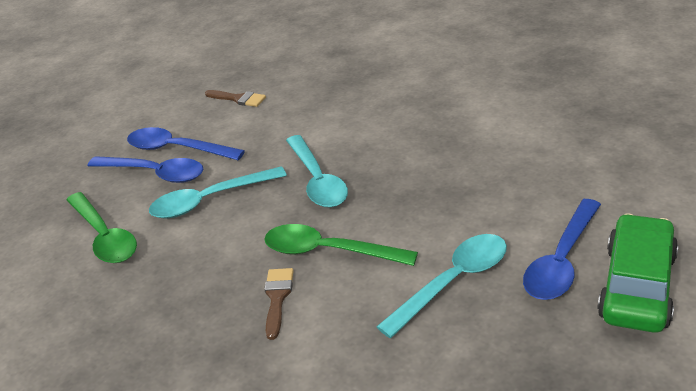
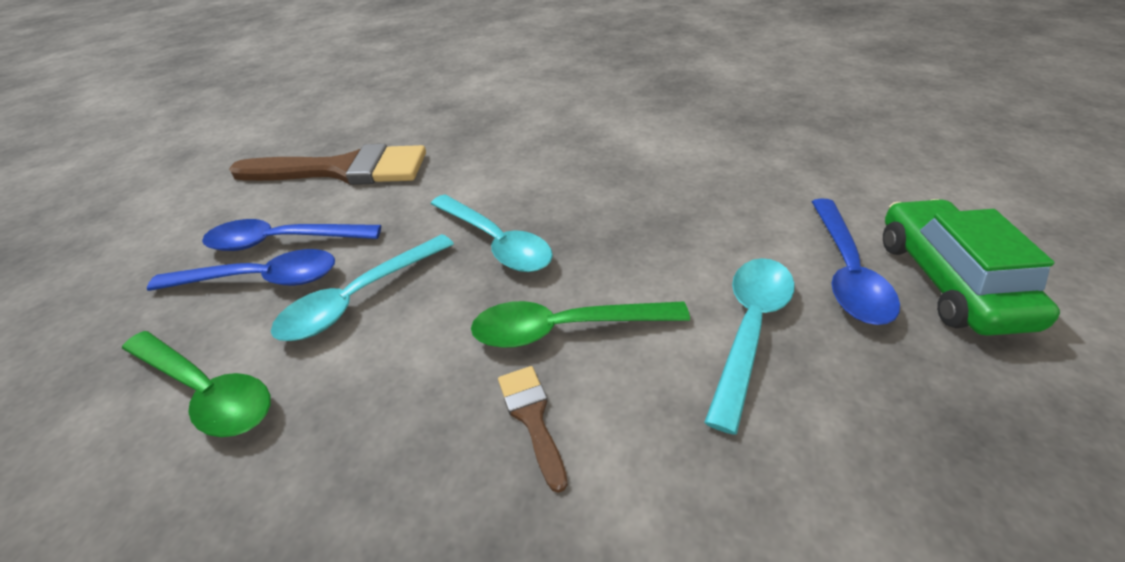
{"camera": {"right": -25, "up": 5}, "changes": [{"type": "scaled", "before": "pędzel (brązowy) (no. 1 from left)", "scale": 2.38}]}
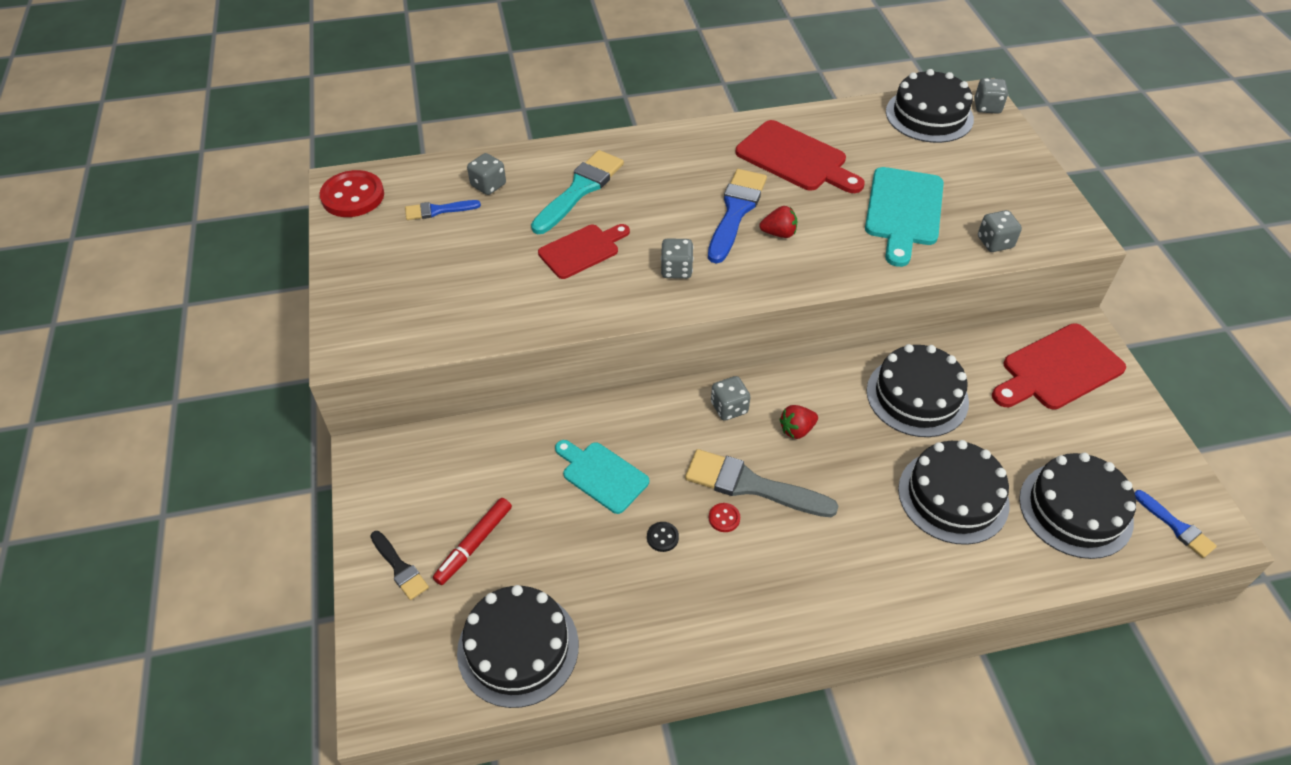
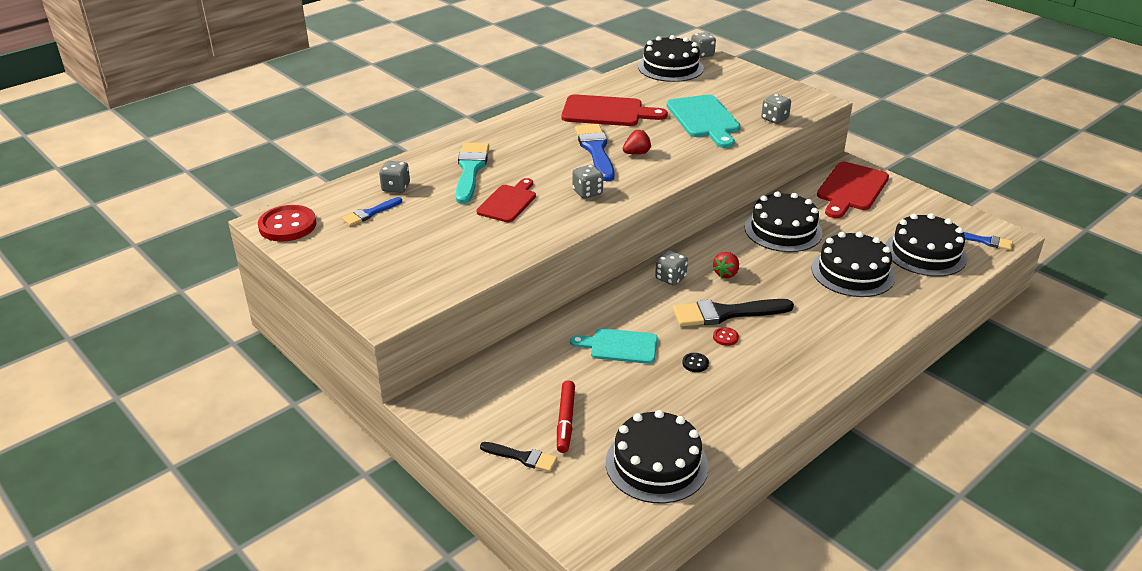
{"camera": {"right": -30, "up": -15}, "changes": [{"type": "repainted", "before": "pędzel (szary)", "after": "pędzel (czarny) (no. 2 from left)"}]}
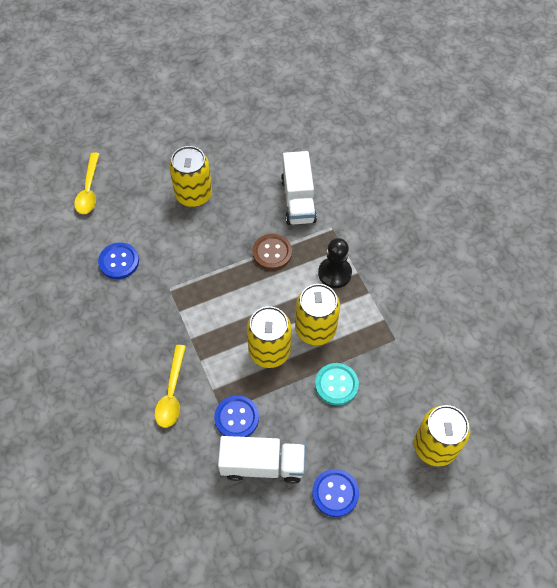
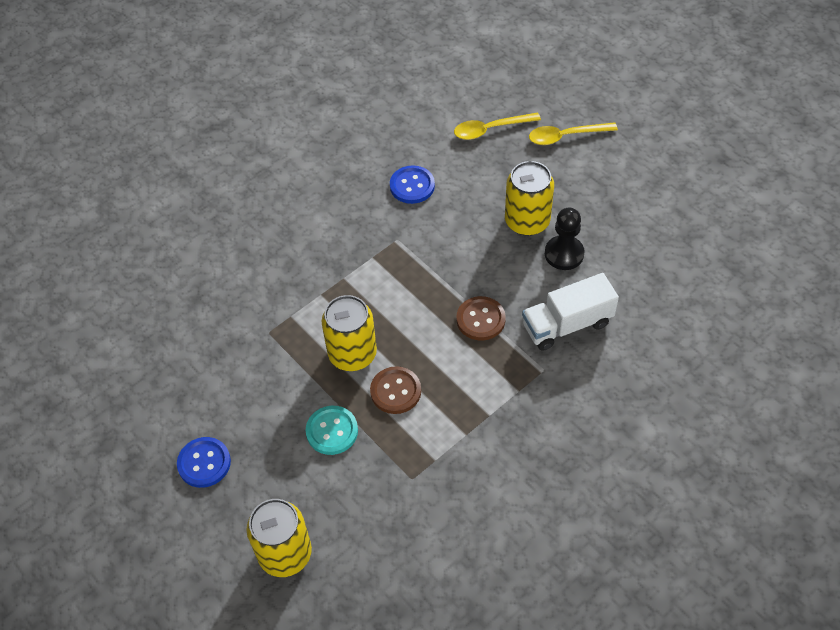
{"camera": {"right": 75, "up": -5}, "changes": [{"type": "shifted", "before": "łyżka (żółty) (no. 2 from left)"}, {"type": "gone", "before": "guzik (niebieski) (no. 2 from left)"}, {"type": "gone", "before": "ciężarówka (biały) (no. 1 from left)"}, {"type": "swapped", "before": "puszka (żółty) (no. 3 from left)", "after": "guzik (brązowy) (no. 1 from left)"}, {"type": "shifted", "before": "pionek (czarny)"}]}
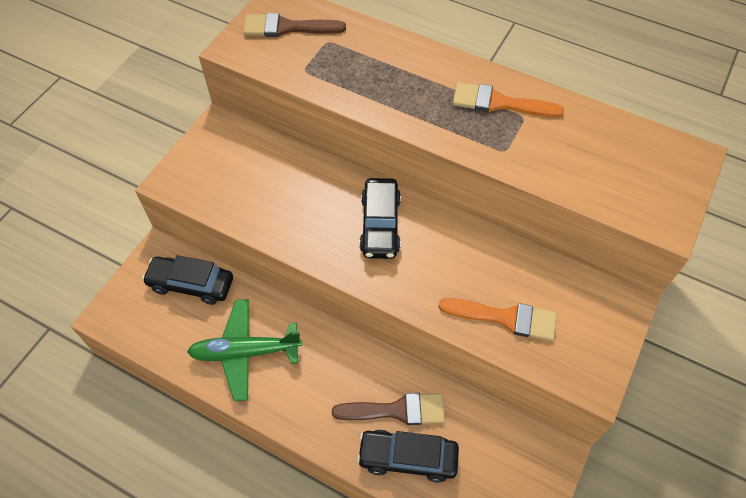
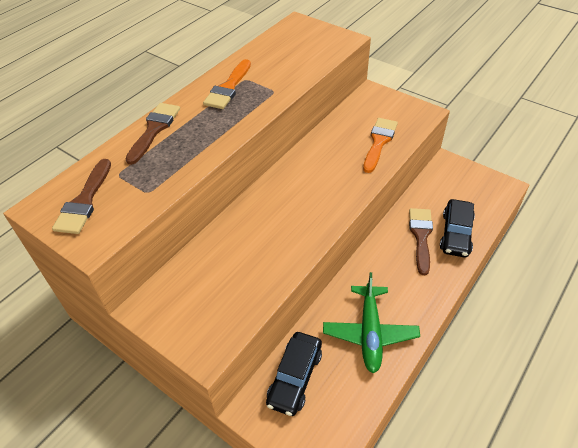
{"camera": {"right": -80, "up": -10}, "changes": [{"type": "gone", "before": "samochód (czarny) (no. 2 from left)"}, {"type": "new", "after": "pędzel (brązowy) (no. 2 from left)"}]}
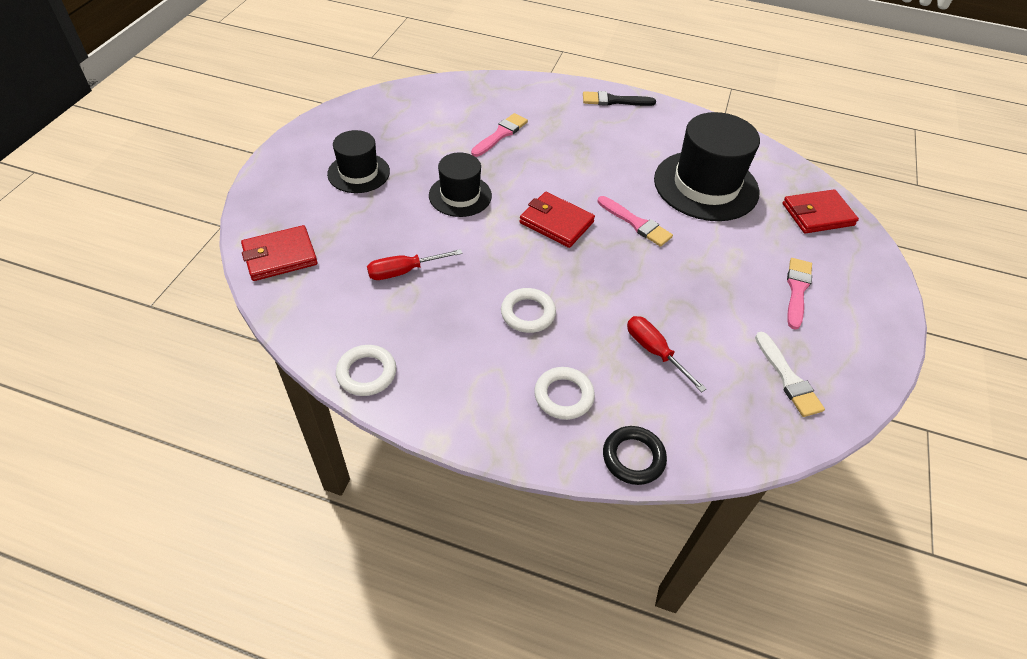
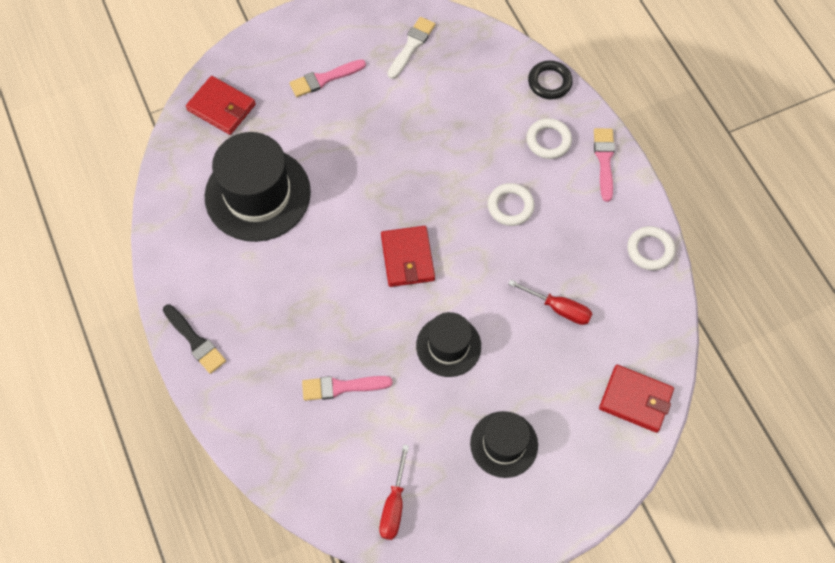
{"camera": {"right": -130, "up": 15}, "changes": [{"type": "shifted", "before": "pędzel (różowy) (no. 2 from left in the first image)", "after": "pędzel (różowy) (no. 3 from left)"}, {"type": "shifted", "before": "śrubokręt (czerwony) (no. 2 from left in the first image)", "after": "śrubokręt (czerwony) (no. 1 from left)"}]}
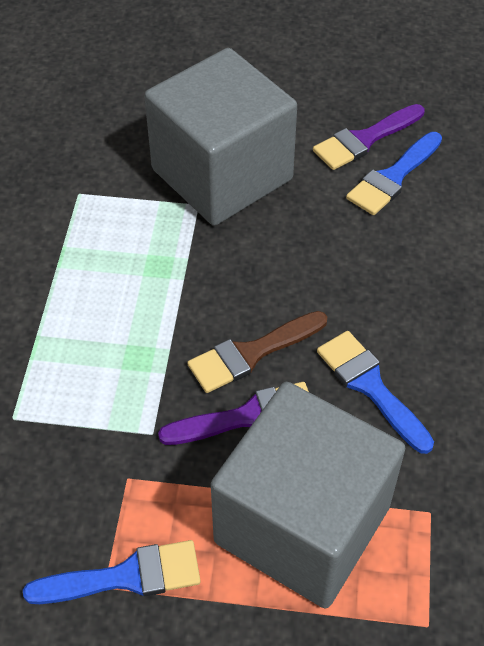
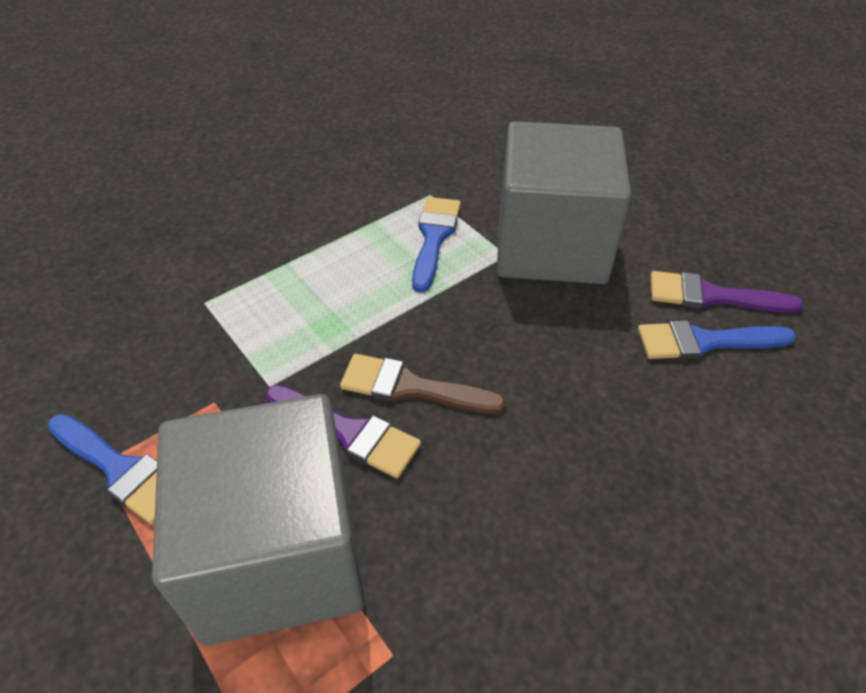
{"camera": {"right": 45, "up": -5}, "changes": [{"type": "shifted", "before": "pędzel (niebieski) (no. 2 from left)"}]}
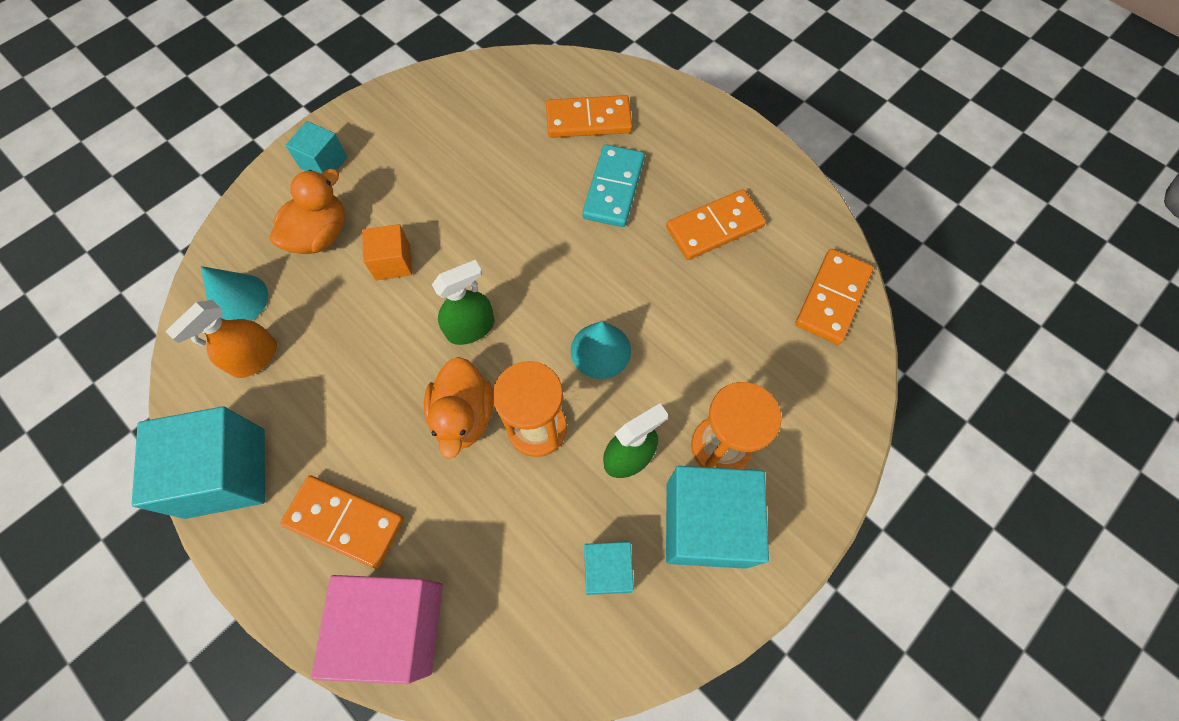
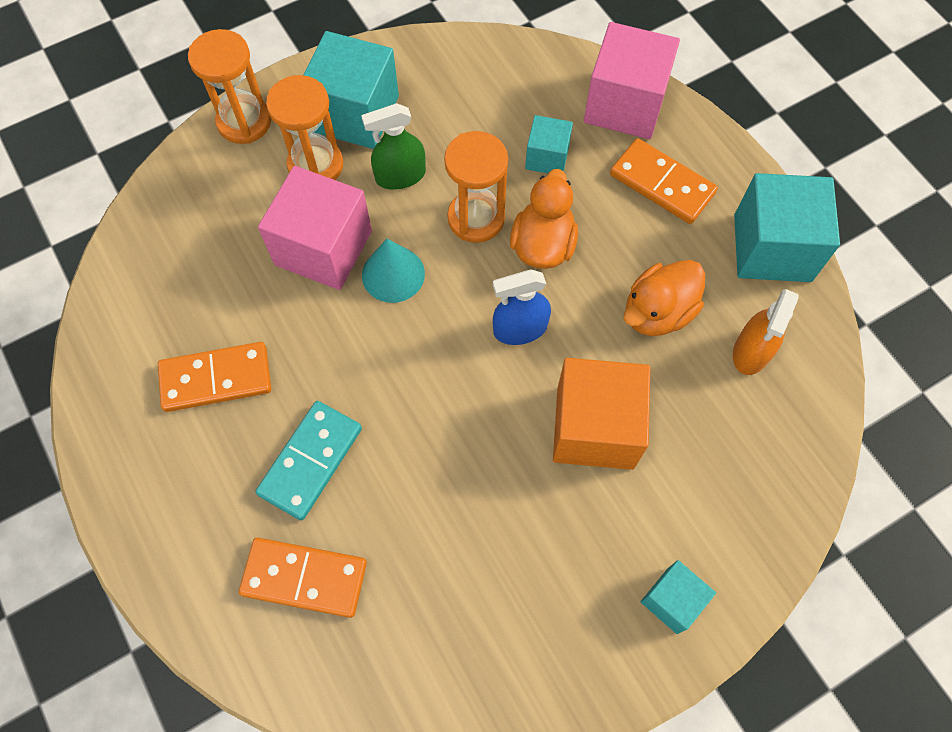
{"camera": {"right": -165, "up": 0}, "changes": [{"type": "rotated", "before": "spryskiwacz (pomarańczowy)", "turn": 150}, {"type": "gone", "before": "stożek (turkusowy) (no. 1 from left)"}, {"type": "shifted", "before": "kaczka (pomarańczowy) (no. 1 from left in the first image)", "after": "kaczka (pomarańczowy) (no. 2 from left)"}, {"type": "scaled", "before": "sześcian (pomarańczowy)", "scale": 1.86}, {"type": "repainted", "before": "spryskiwacz (zielony) (no. 1 from left)", "after": "spryskiwacz (niebieski)"}, {"type": "shifted", "before": "sześcian (turkusowy) (no. 3 from left in the first image)", "after": "sześcian (turkusowy) (no. 2 from left)"}, {"type": "gone", "before": "kostka domina (pomarańczowy) (no. 4 from left)"}, {"type": "new", "after": "klepsydra (pomarańczowy) (no. 1 from left)"}, {"type": "new", "after": "sześcian (różowy) (no. 1 from left)"}]}
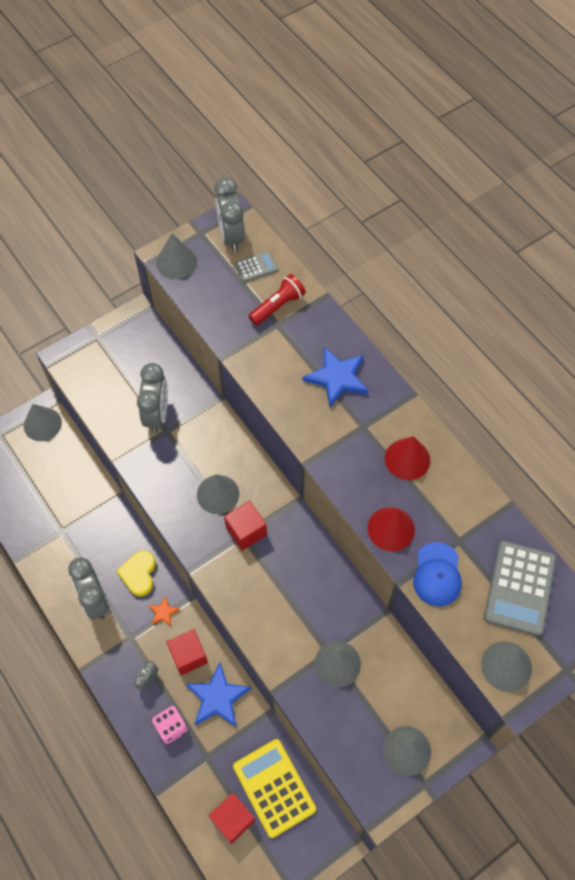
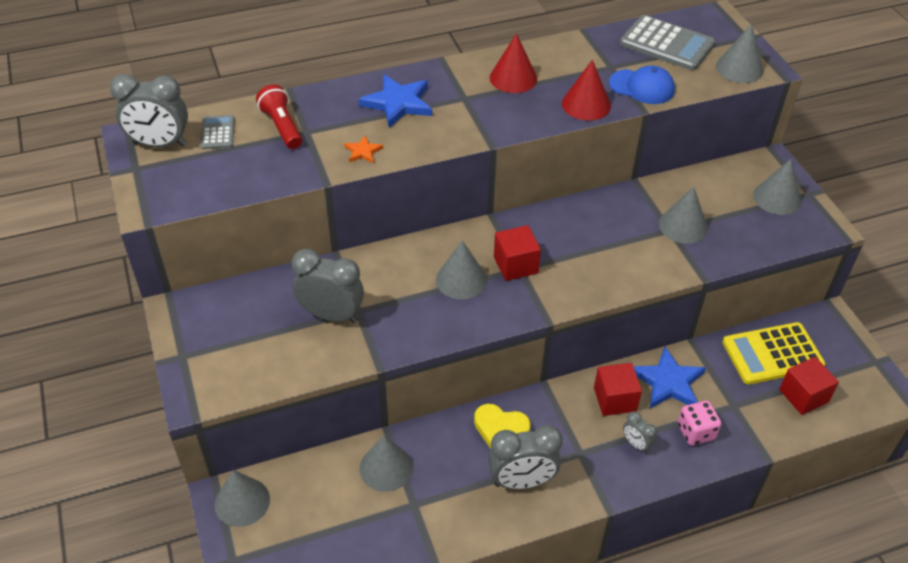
{"camera": {"right": -75, "up": -15}, "changes": [{"type": "shifted", "before": "gwiazda (pomarańczowy)"}, {"type": "shifted", "before": "stożek (szary) (no. 2 from left)"}]}
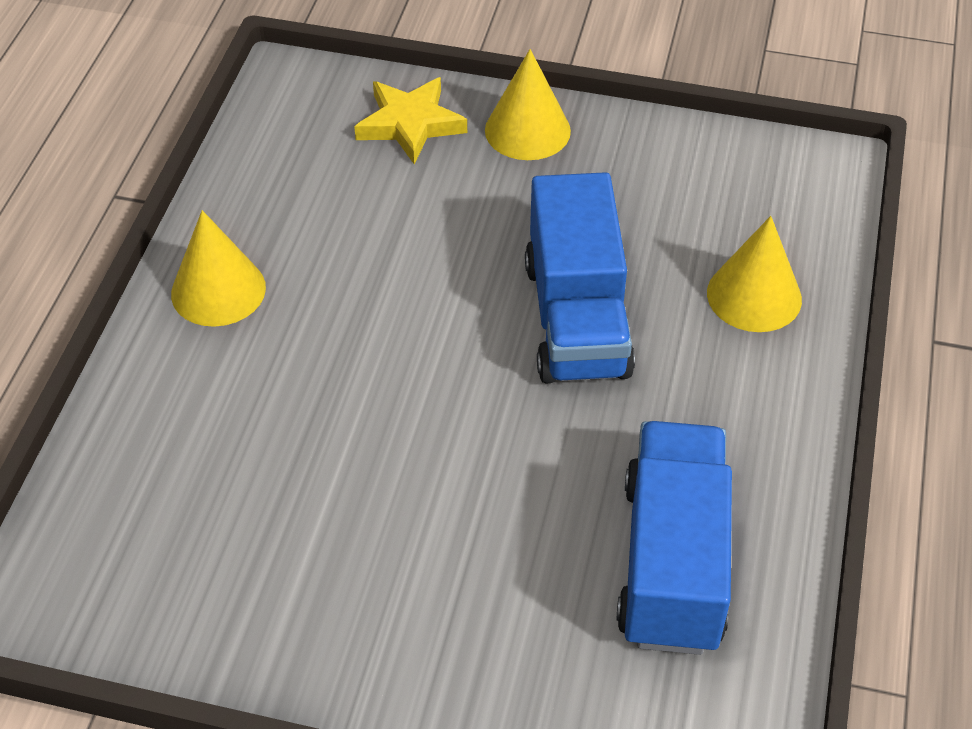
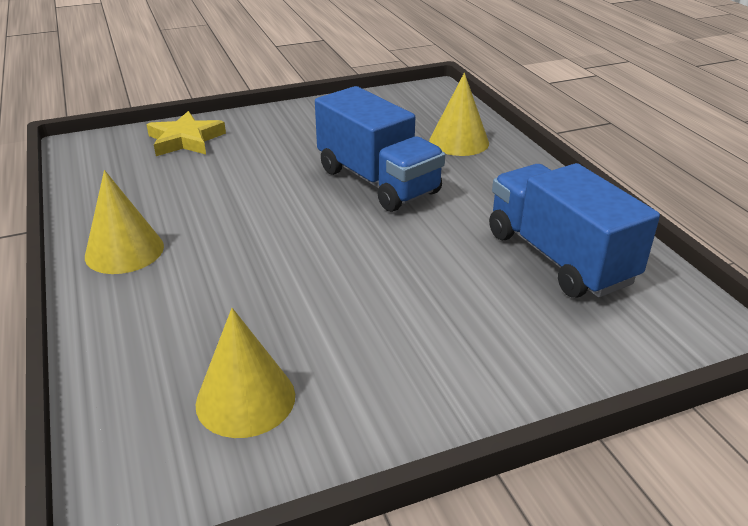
{"camera": {"right": -35, "up": -15}, "changes": [{"type": "shifted", "before": "stożek (żółty) (no. 2 from left)"}]}
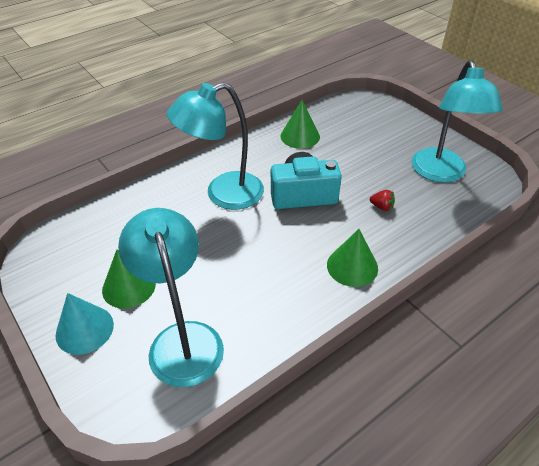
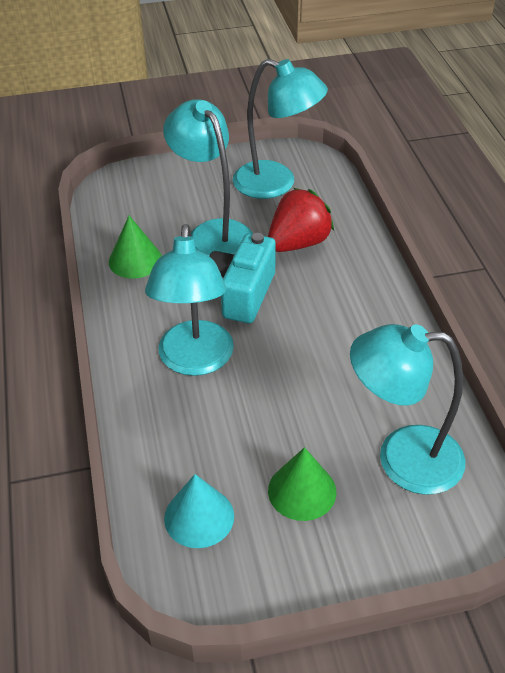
{"camera": {"right": -65, "up": 0}, "changes": [{"type": "shifted", "before": "stożek (turkusowy)"}, {"type": "gone", "before": "stożek (zielony) (no. 3 from left)"}, {"type": "scaled", "before": "truskawka (czerwony)", "scale": 2.46}, {"type": "new", "after": "lampka (turkusowy) (no. 2 from left)"}]}
